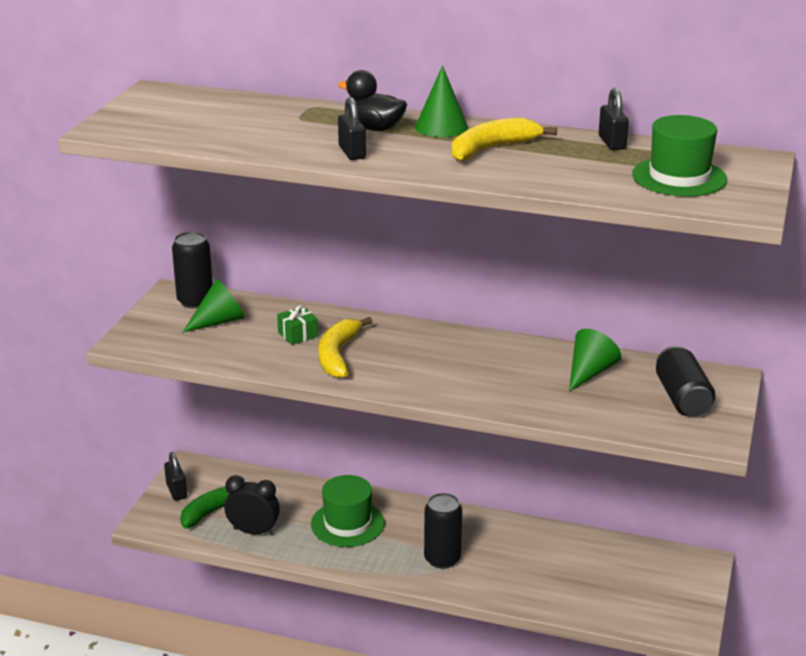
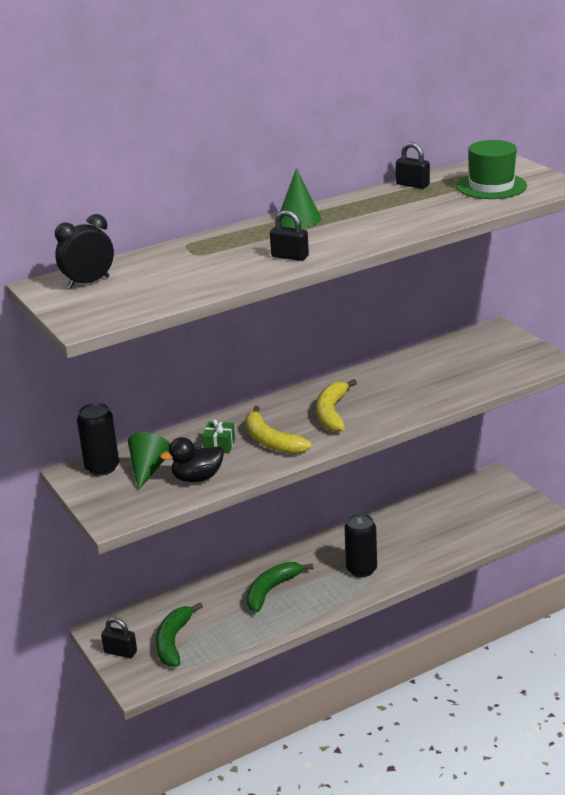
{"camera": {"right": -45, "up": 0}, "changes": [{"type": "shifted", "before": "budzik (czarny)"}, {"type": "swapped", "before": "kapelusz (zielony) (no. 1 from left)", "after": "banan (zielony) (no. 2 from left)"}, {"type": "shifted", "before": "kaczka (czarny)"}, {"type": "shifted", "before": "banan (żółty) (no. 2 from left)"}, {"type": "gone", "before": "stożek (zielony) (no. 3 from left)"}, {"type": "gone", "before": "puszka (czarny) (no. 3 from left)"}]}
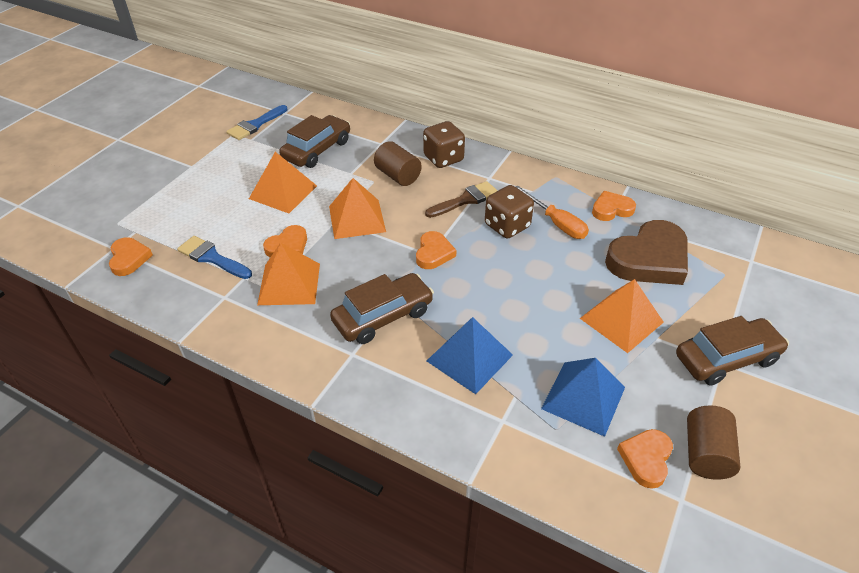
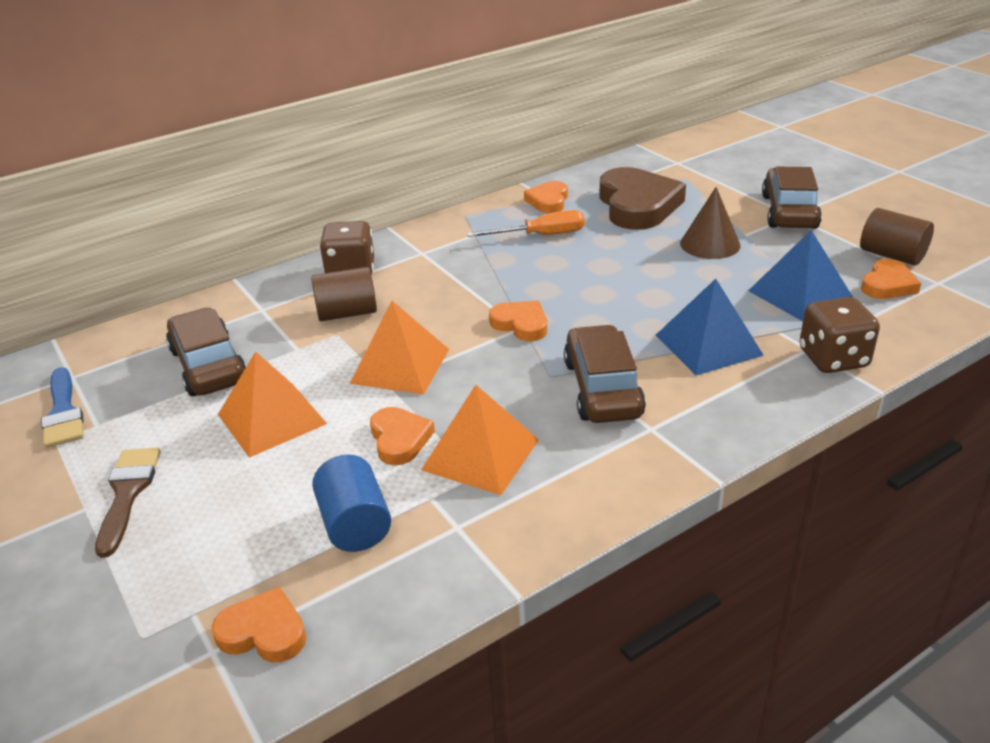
{"camera": {"right": -60, "up": -10}, "changes": [{"type": "swapped", "before": "pędzel (niebieski) (no. 1 from left)", "after": "walec (niebieski)"}, {"type": "shifted", "before": "pędzel (brązowy)"}, {"type": "shifted", "before": "kostka do gry (brązowy) (no. 2 from left)"}, {"type": "swapped", "before": "piramida (pomarańczowy) (no. 4 from left)", "after": "stożek (brązowy)"}, {"type": "rotated", "before": "serce (pomarańczowy) (no. 5 from left)", "turn": -105}]}
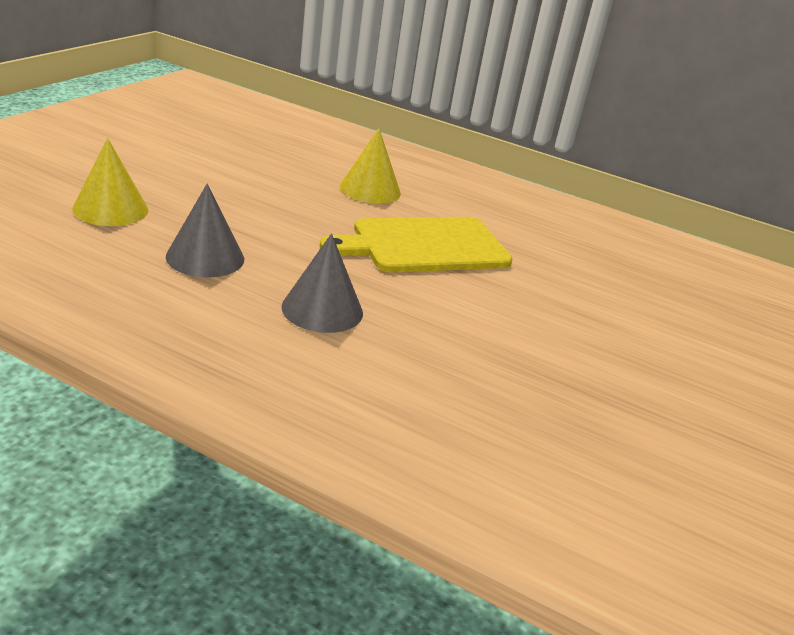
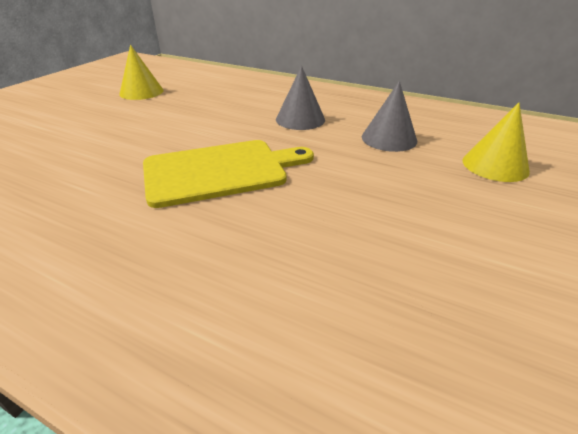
{"camera": {"right": -175, "up": 5}, "changes": [{"type": "shifted", "before": "stożek (żółty) (no. 2 from left in the first image)", "after": "stożek (żółty) (no. 1 from left)"}]}
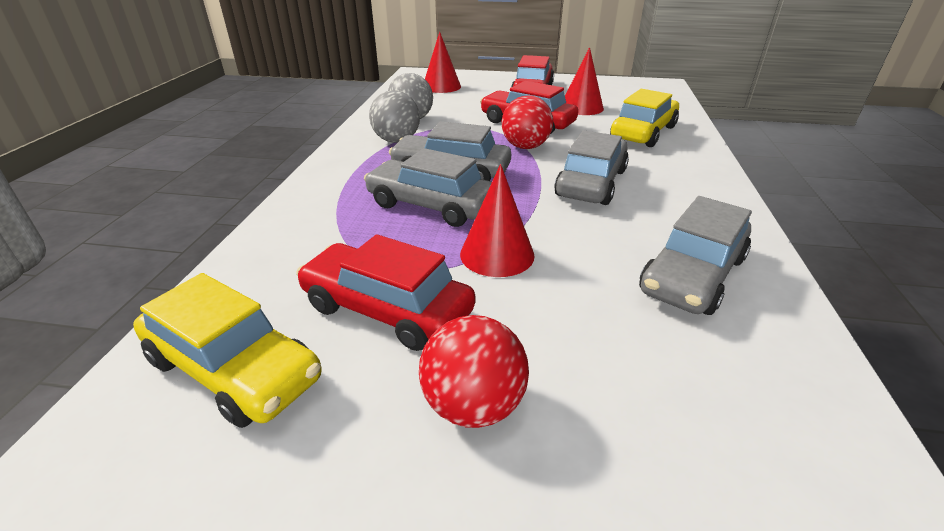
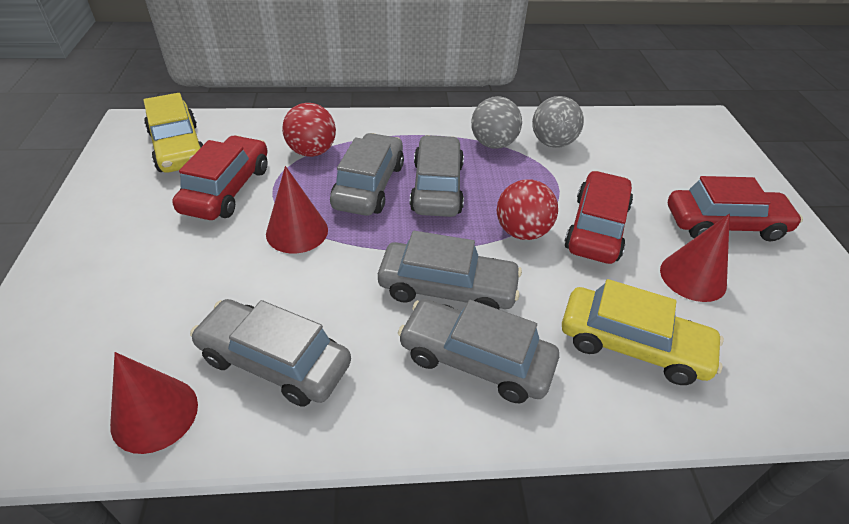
{"camera": {"right": 75, "up": 10}, "changes": [{"type": "rotated", "before": "samochód (żółty) (no. 1 from left)", "turn": -45}, {"type": "shifted", "before": "piłka (czerwony) (no. 1 from left)"}, {"type": "shifted", "before": "stożek (czerwony) (no. 1 from left)"}, {"type": "new", "after": "samochód (szary) (no. 5 from left)"}]}
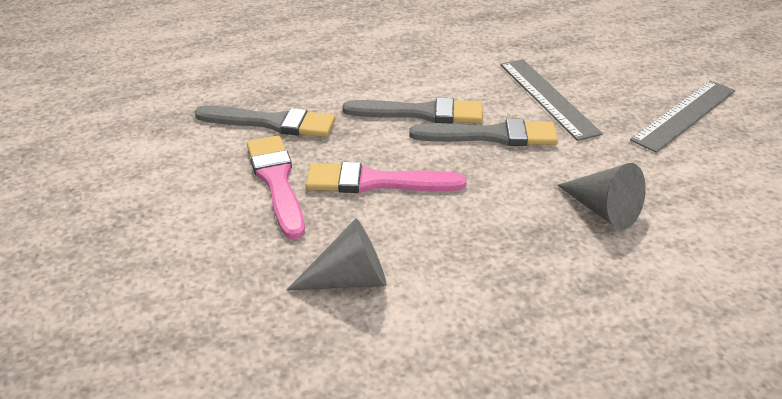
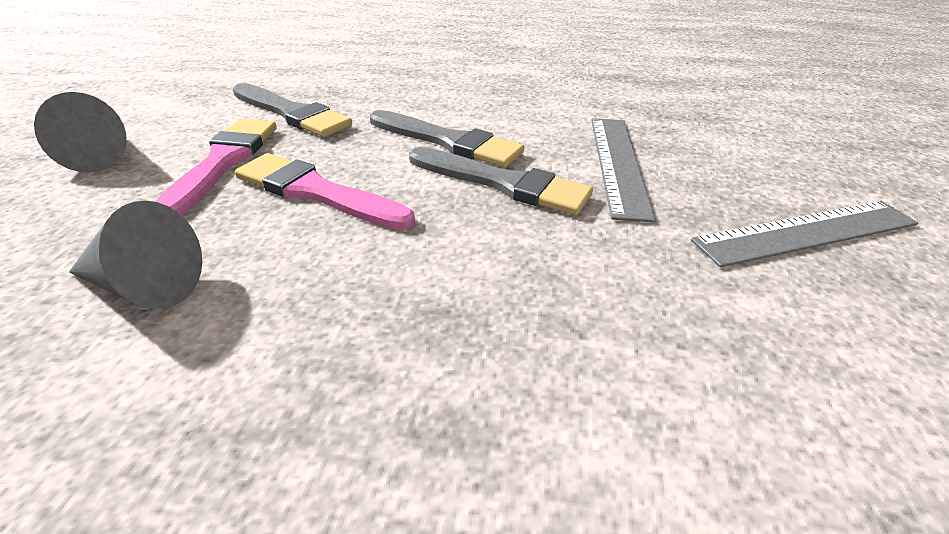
{"camera": {"right": 25, "up": 0}, "changes": [{"type": "shifted", "before": "stożek (szary) (no. 2 from left in the first image)", "after": "stożek (szary) (no. 1 from left)"}]}
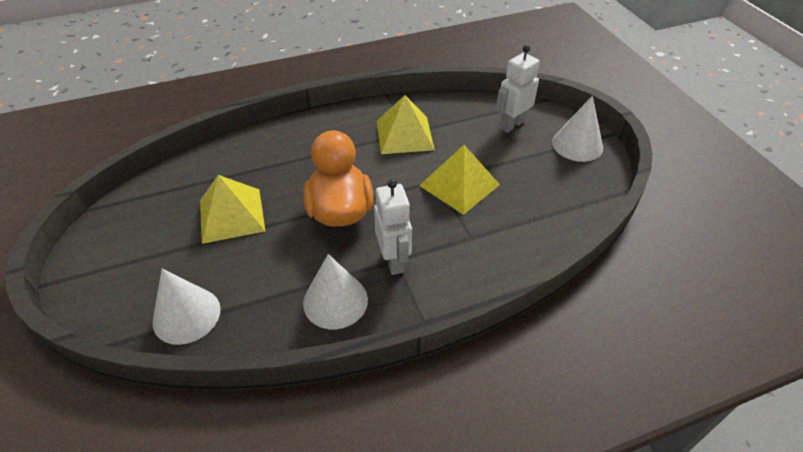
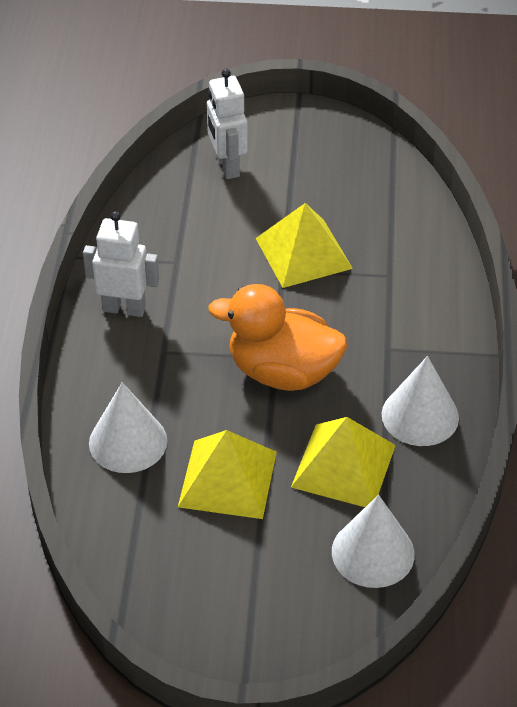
{"camera": {"right": -65, "up": 0}, "changes": [{"type": "shifted", "before": "robot (biały) (no. 1 from left)"}, {"type": "shifted", "before": "piramida (żółty) (no. 2 from left in the first image)", "after": "piramida (żółty) (no. 3 from left)"}, {"type": "shifted", "before": "stożek (biały) (no. 3 from left in the first image)", "after": "stożek (biały) (no. 1 from left)"}]}
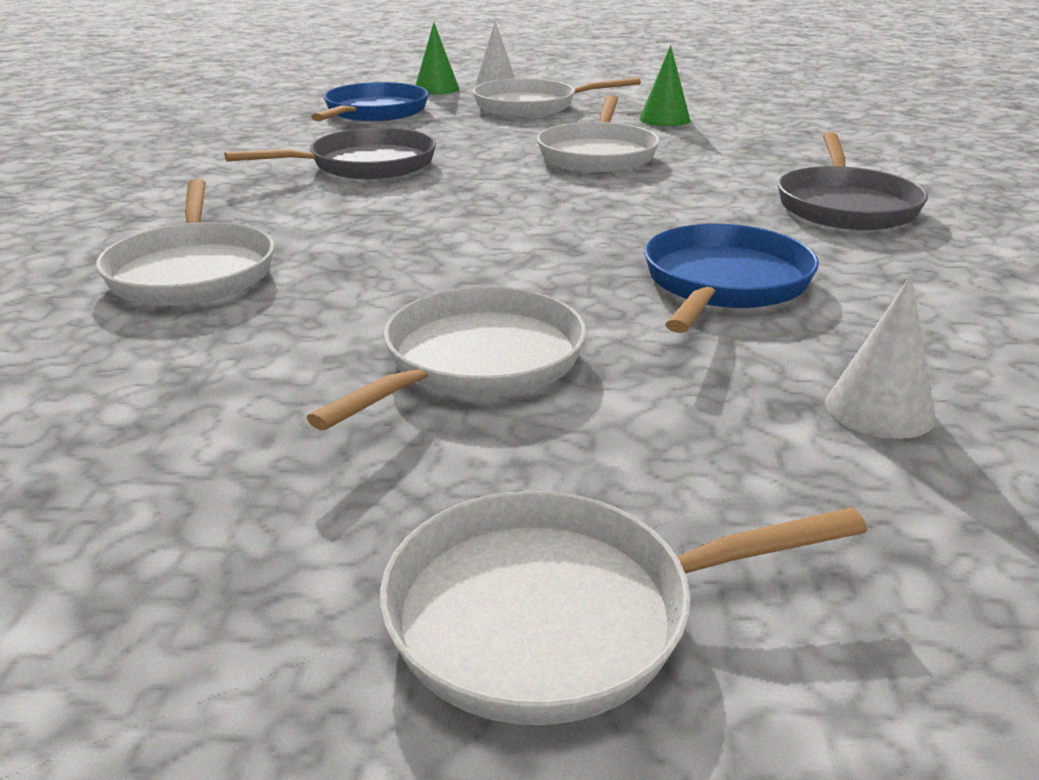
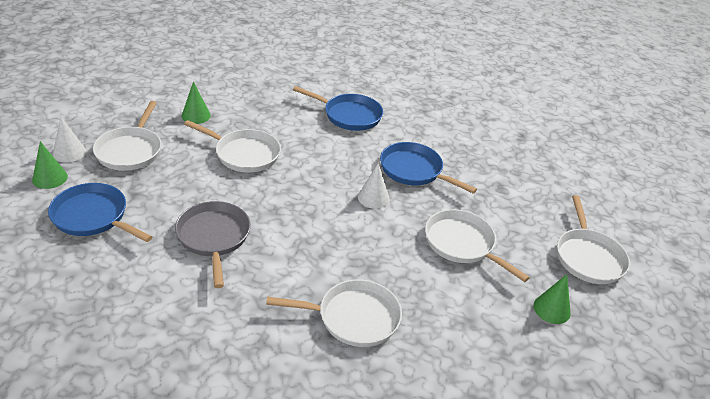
{"camera": {"right": -80, "up": 10}, "changes": [{"type": "repainted", "before": "patelnia (szary) (no. 2 from left)", "after": "patelnia (niebieski) (no. 2 from left)"}, {"type": "shifted", "before": "stożek (biały) (no. 2 from left)"}, {"type": "new", "after": "stożek (zielony) (no. 3 from left)"}]}
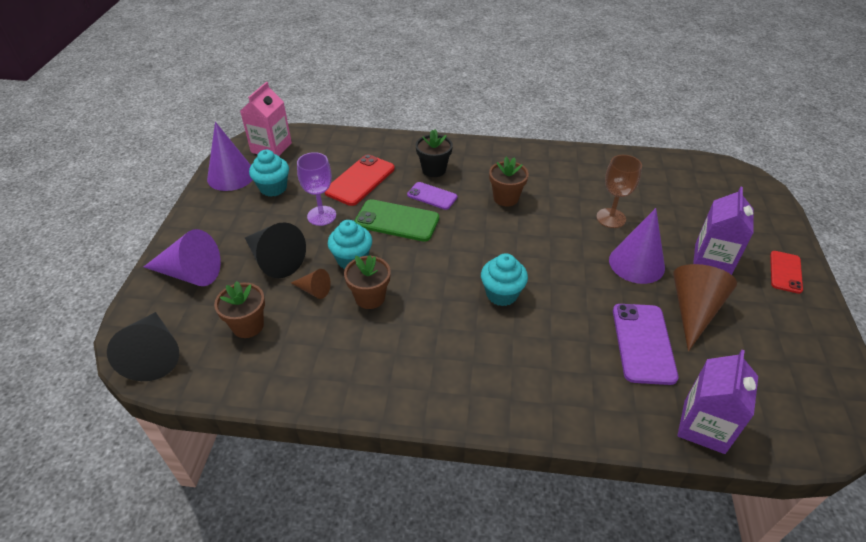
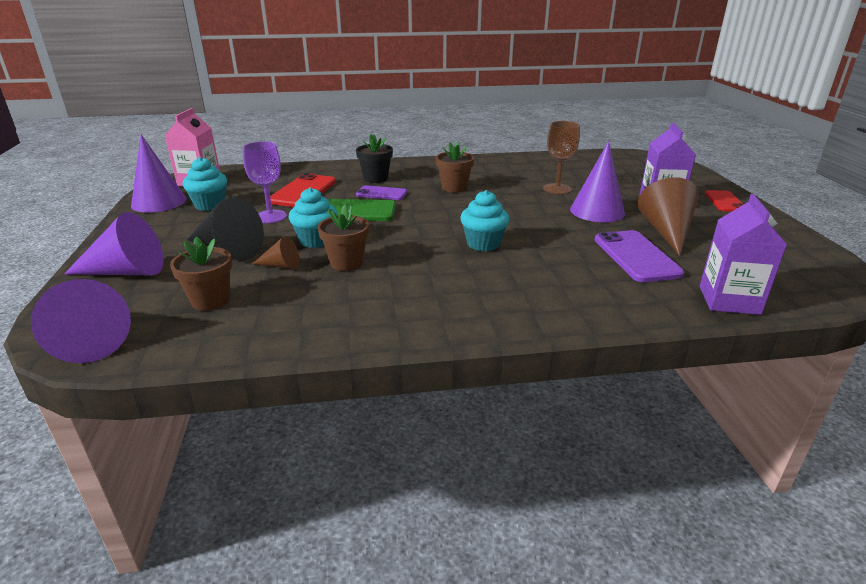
{"camera": {"right": -15, "up": -15}, "changes": [{"type": "repainted", "before": "stożek (czarny) (no. 1 from left)", "after": "stożek (fioletowy) (no. 1 from left)"}]}
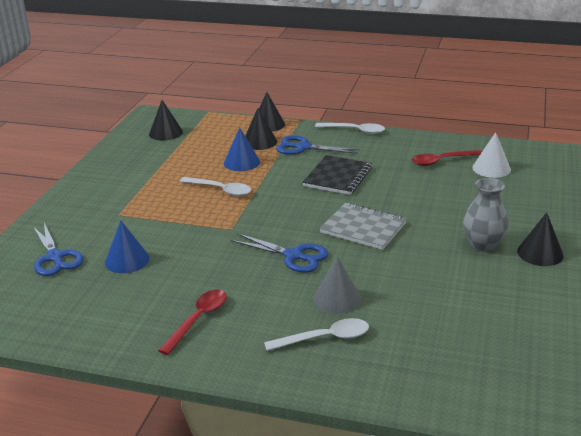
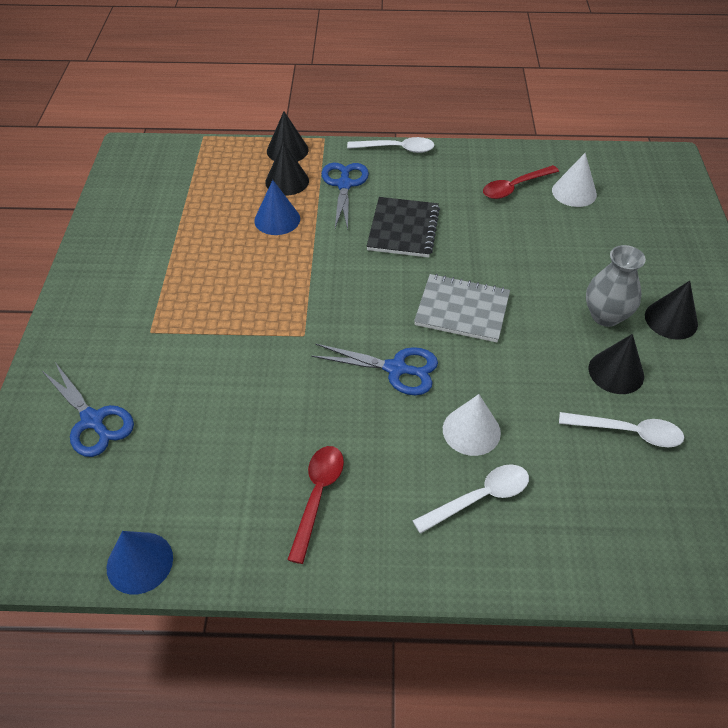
{"camera": {"right": -15, "up": 20}, "changes": [{"type": "shifted", "before": "stożek (niebieski) (no. 1 from left)"}, {"type": "shifted", "before": "stożek (czarny) (no. 1 from left in the first image)", "after": "stożek (czarny) (no. 3 from left)"}, {"type": "shifted", "before": "łyżka (biały) (no. 1 from left in the first image)", "after": "łyżka (biały) (no. 3 from left)"}, {"type": "rotated", "before": "nożyczki (niebieski) (no. 3 from left in the first image)", "turn": 90}, {"type": "repainted", "before": "stożek (szary)", "after": "stożek (biały) (no. 1 from left)"}]}
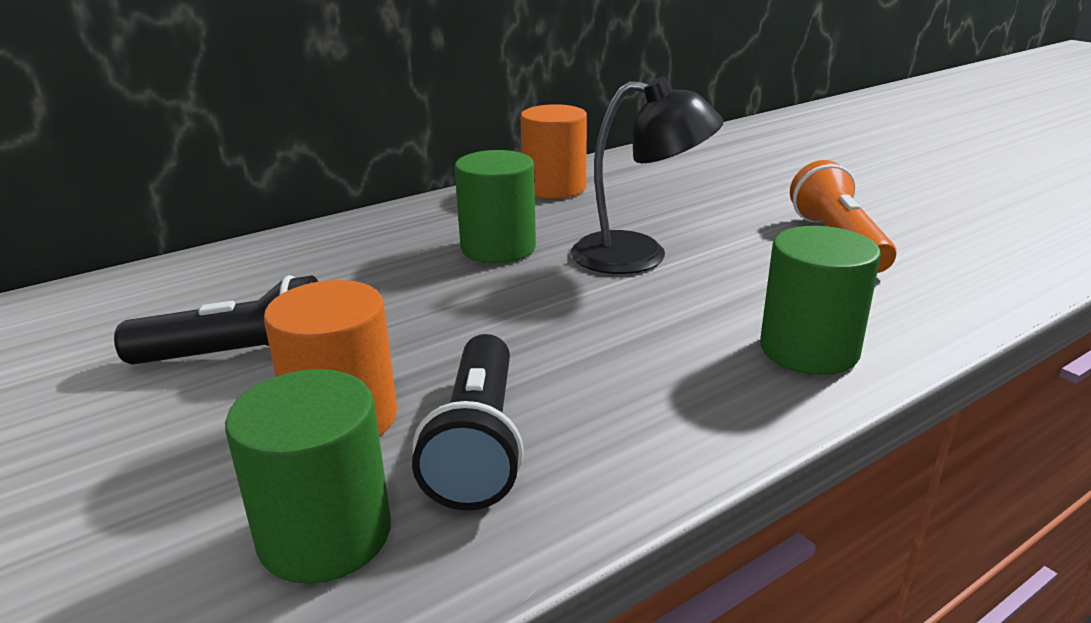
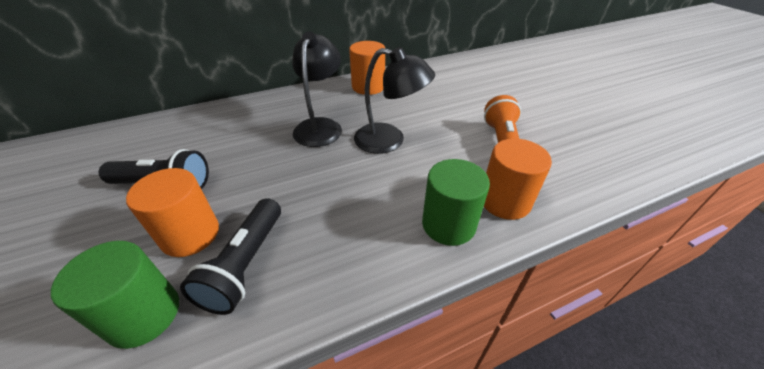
{"camera": {"right": 10, "up": 15}, "changes": [{"type": "swapped", "before": "walec (zielony) (no. 2 from left)", "after": "lampka (czarny) (no. 1 from left)"}, {"type": "new", "after": "walec (pomarańczowy) (no. 3 from left)"}]}
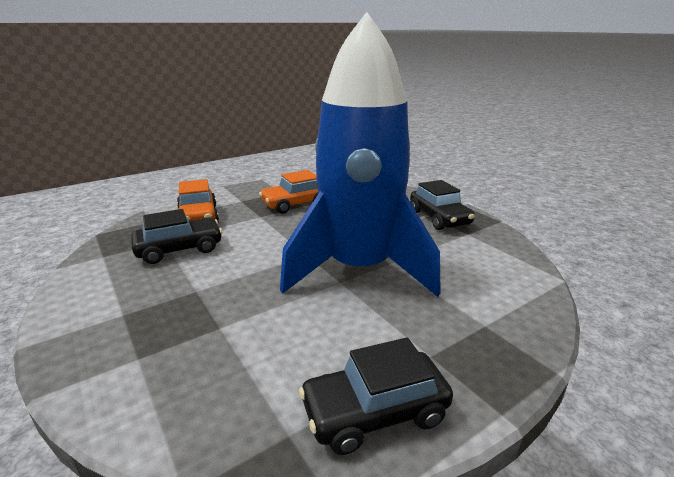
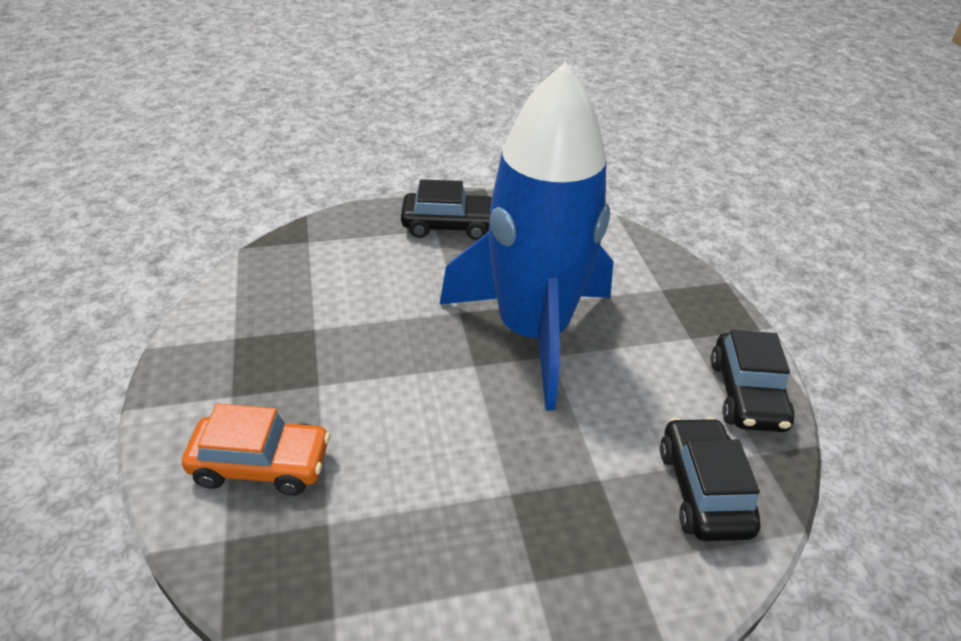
{"camera": {"right": -70, "up": 15}, "changes": [{"type": "shifted", "before": "samochód (czarny) (no. 1 from left in the first image)", "after": "samochód (czarny) (no. 2 from left)"}, {"type": "gone", "before": "samochód (pomarańczowy) (no. 2 from left)"}]}
